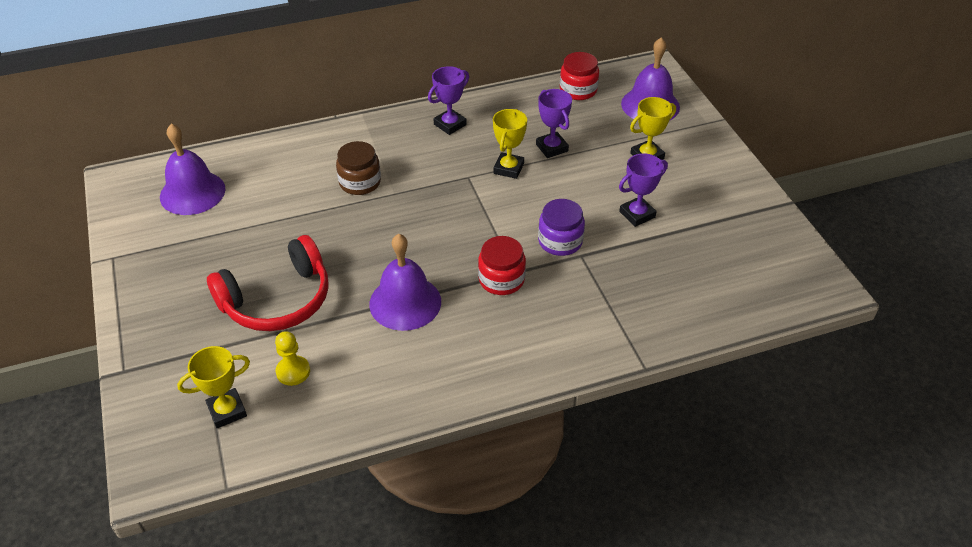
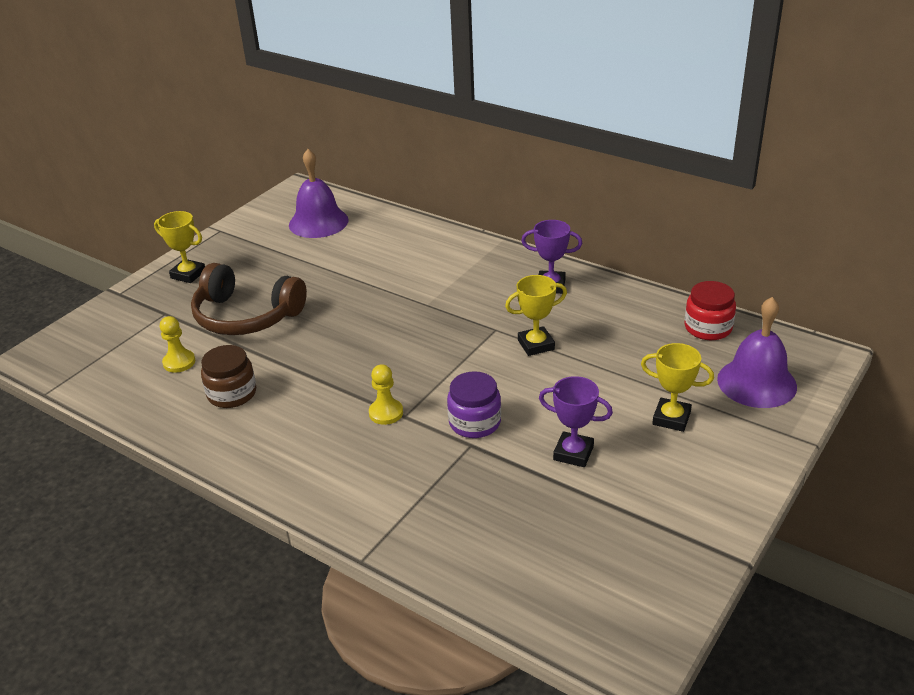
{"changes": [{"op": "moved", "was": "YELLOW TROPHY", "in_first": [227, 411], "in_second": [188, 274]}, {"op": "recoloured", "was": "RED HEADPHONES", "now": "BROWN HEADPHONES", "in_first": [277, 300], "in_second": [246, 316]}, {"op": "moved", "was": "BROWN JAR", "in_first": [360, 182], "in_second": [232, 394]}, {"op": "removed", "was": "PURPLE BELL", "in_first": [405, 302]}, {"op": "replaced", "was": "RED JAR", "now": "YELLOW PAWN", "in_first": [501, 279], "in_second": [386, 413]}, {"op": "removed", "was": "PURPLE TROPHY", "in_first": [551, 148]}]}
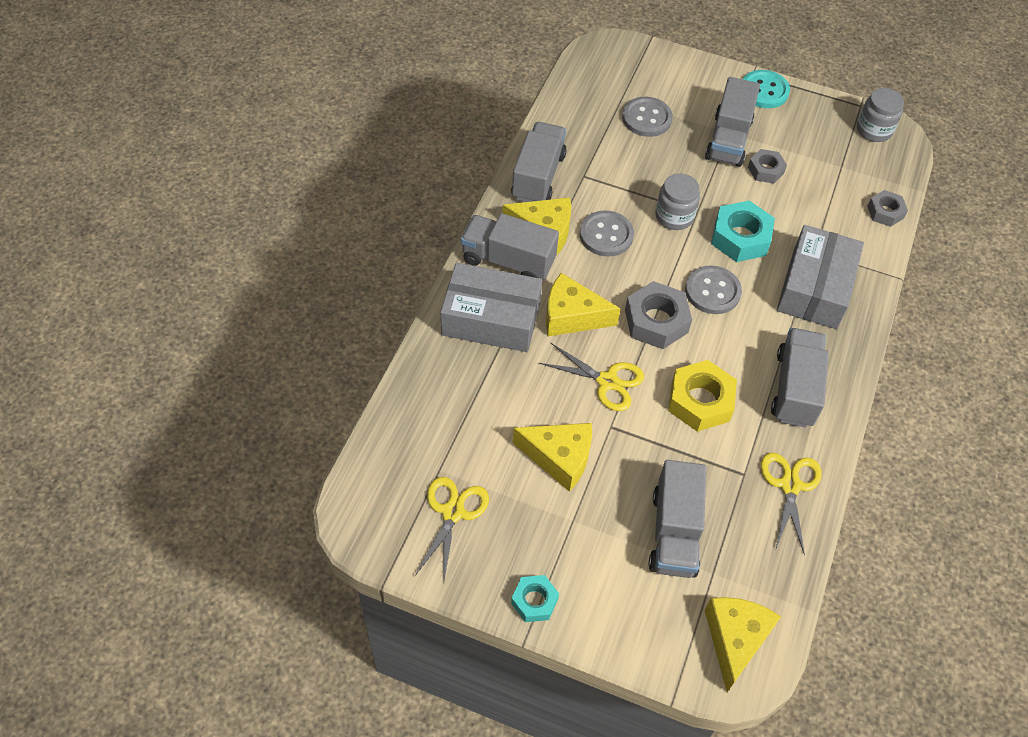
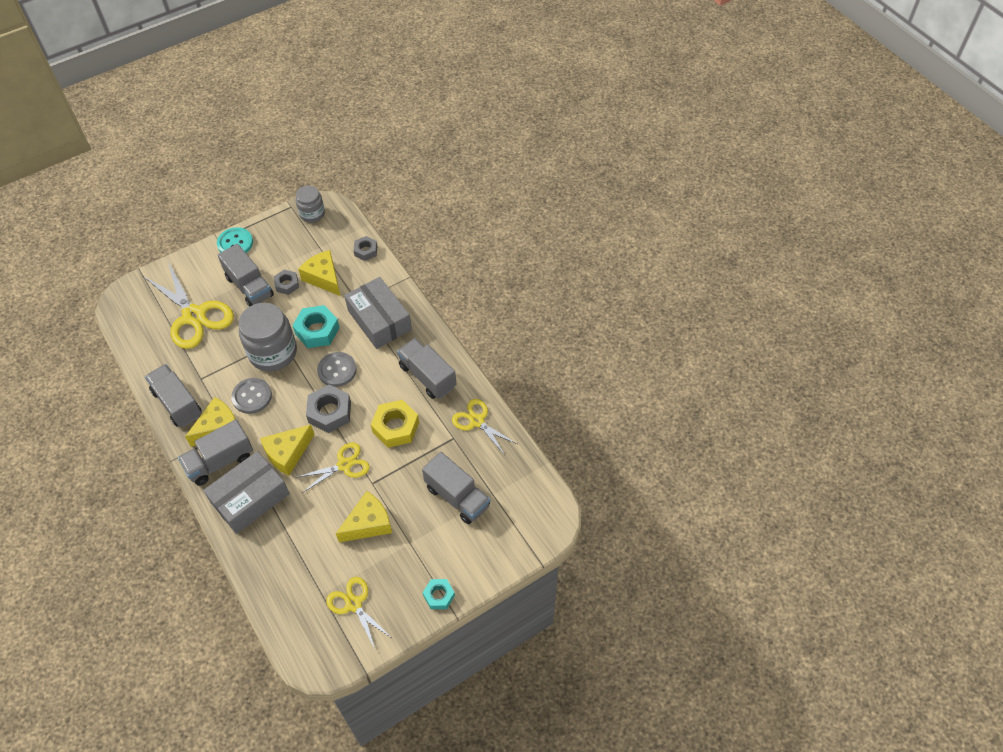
{"changes": [{"op": "replaced", "was": "GREY BUTTON", "now": "YELLOW SCISSORS", "in_first": [646, 118], "in_second": [194, 316]}, {"op": "resized", "was": "GREY JAR", "in_first": [674, 216], "in_second": [273, 352], "ratio": 1.74}, {"op": "moved", "was": "YELLOW CHEESE", "in_first": [735, 640], "in_second": [324, 278]}]}
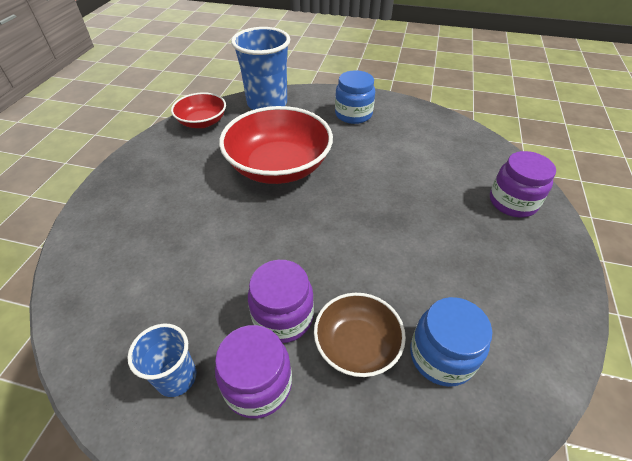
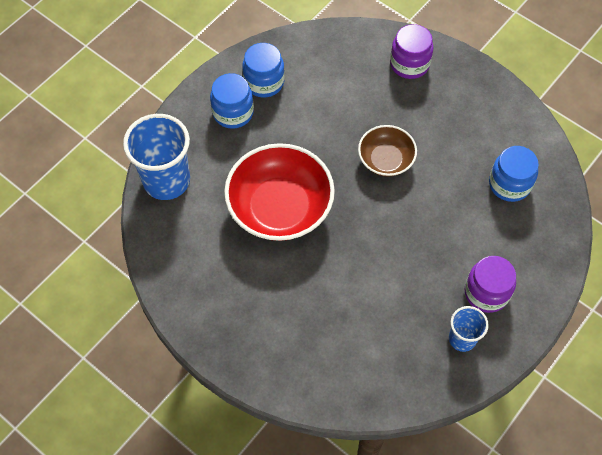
{"changes": [{"op": "removed", "was": "RED BOWL", "in_first": [202, 122]}, {"op": "removed", "was": "PURPLE JAR", "in_first": [283, 317]}, {"op": "moved", "was": "BROWN BOWL", "in_first": [357, 345], "in_second": [386, 159]}, {"op": "added", "now": "BLUE JAR", "in_second": [264, 82]}]}
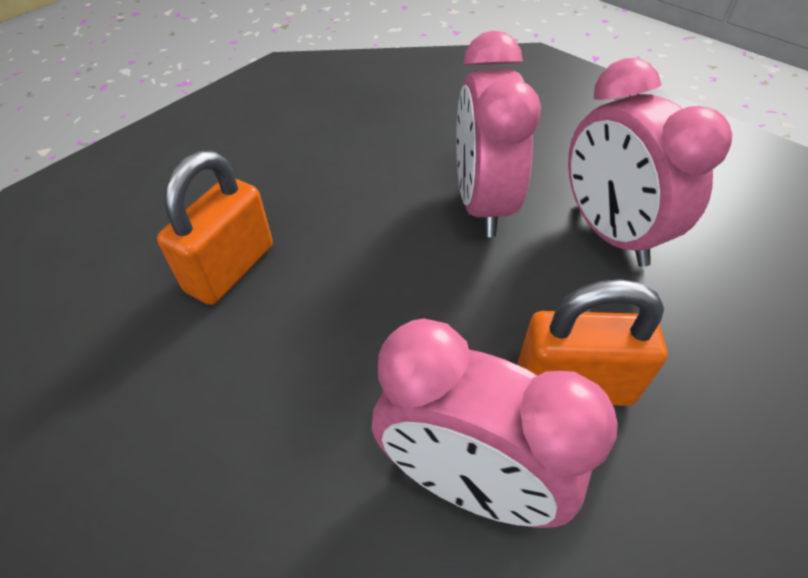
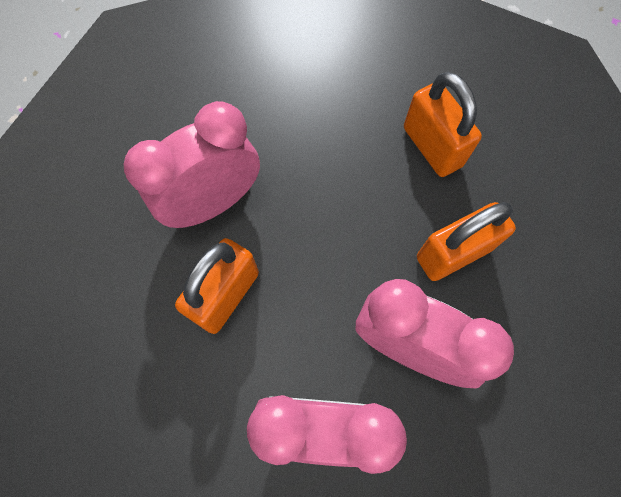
{"changes": [{"op": "added", "now": "ORANGE PADLOCK", "in_second": [453, 253]}]}
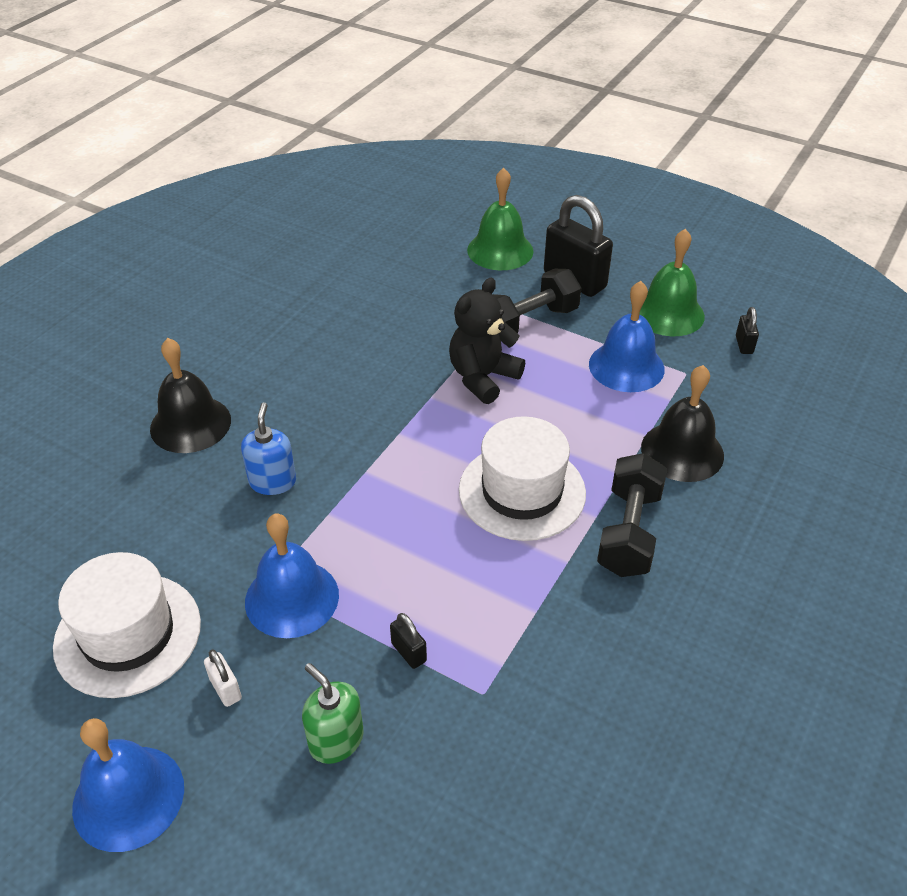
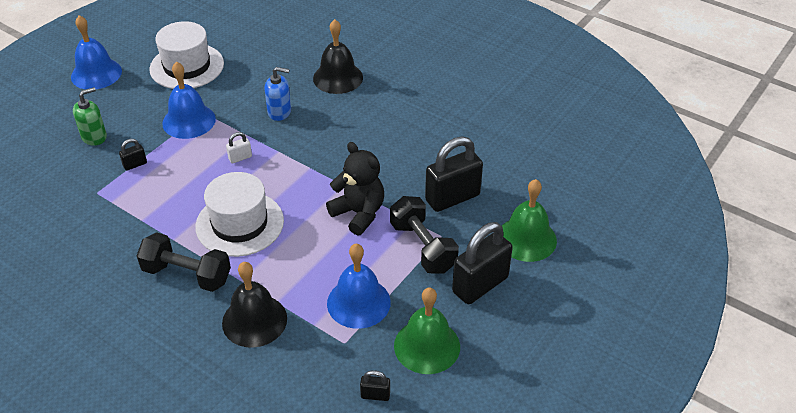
{"changes": [{"op": "moved", "was": "WHITE PADLOCK", "in_first": [225, 689], "in_second": [240, 158]}, {"op": "added", "now": "BLACK PADLOCK", "in_second": [452, 198]}]}
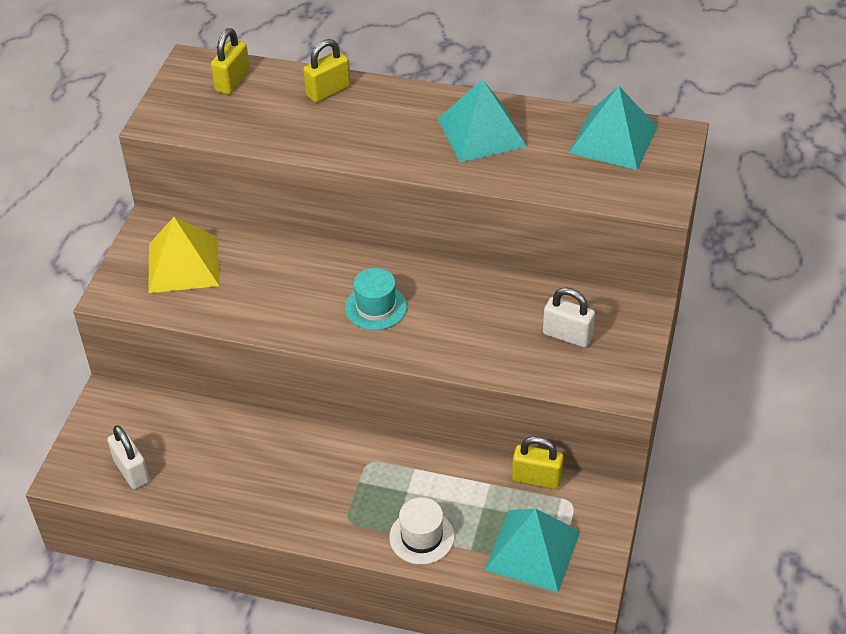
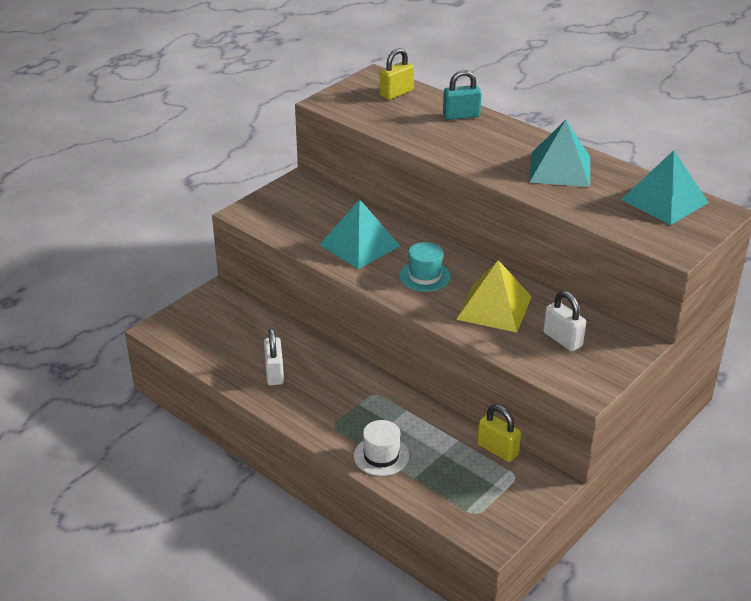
{"changes": [{"op": "moved", "was": "WHITE PADLOCK", "in_first": [131, 471], "in_second": [274, 373]}, {"op": "moved", "was": "YELLOW PYRAMID", "in_first": [183, 264], "in_second": [494, 307]}, {"op": "recoloured", "was": "YELLOW PADLOCK", "now": "TURQUOISE PADLOCK", "in_first": [328, 91], "in_second": [461, 116]}, {"op": "moved", "was": "TURQUOISE PYRAMID", "in_first": [533, 550], "in_second": [360, 245]}]}
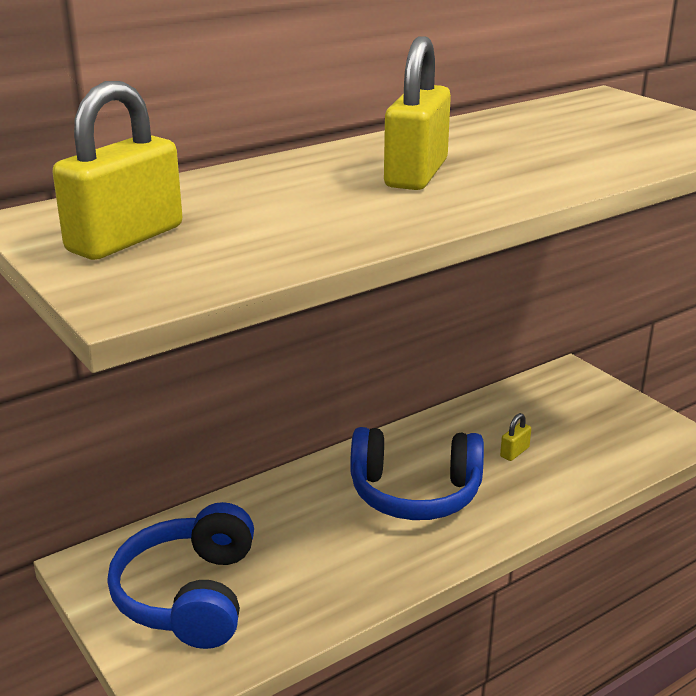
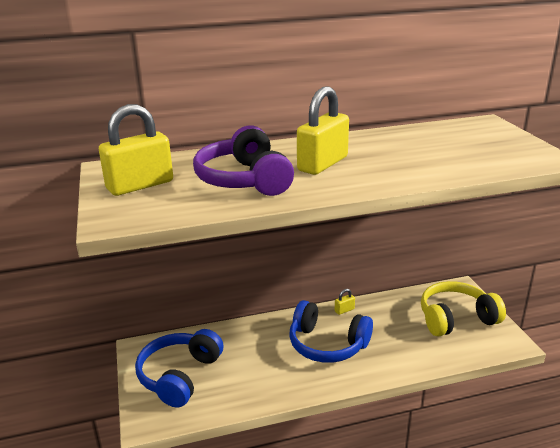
{"changes": [{"op": "moved", "was": "YELLOW PADLOCK", "in_first": [514, 452], "in_second": [344, 310]}, {"op": "added", "now": "PURPLE HEADPHONES", "in_second": [244, 180]}, {"op": "added", "now": "YELLOW HEADPHONES", "in_second": [456, 318]}]}
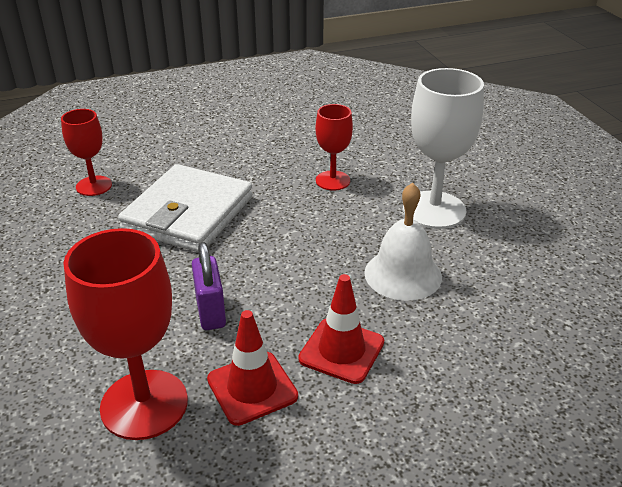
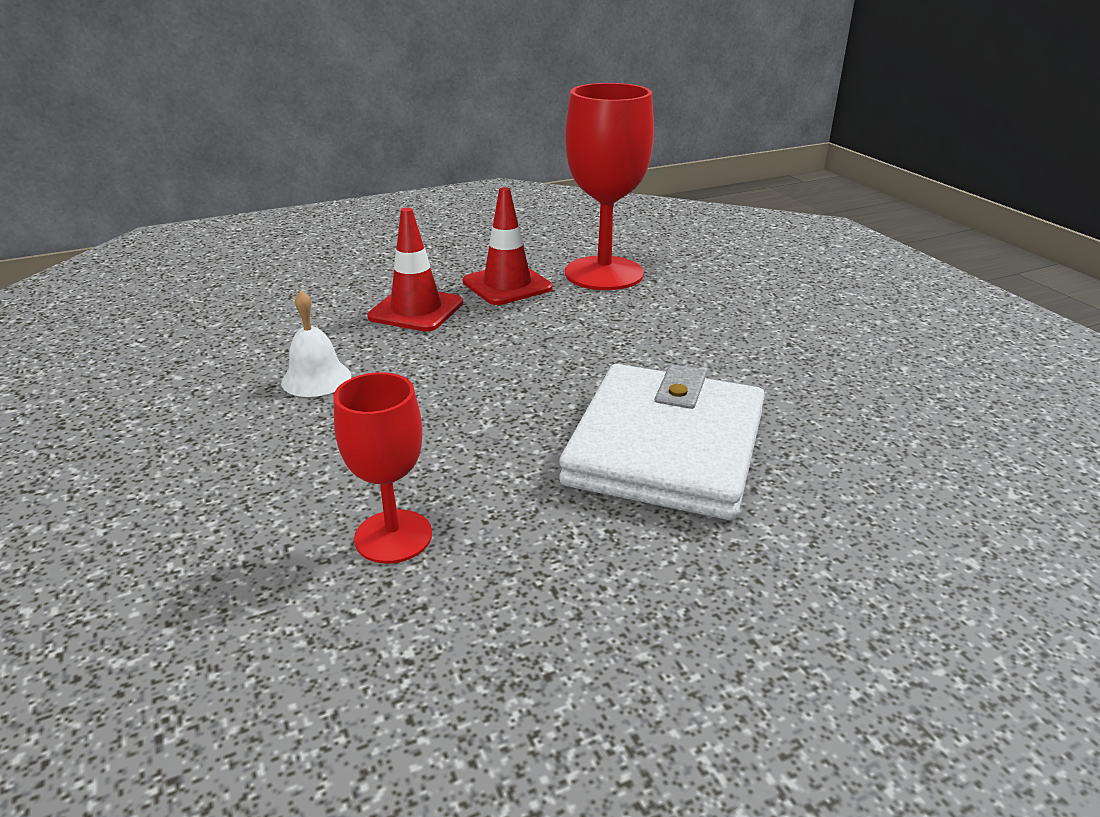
{"changes": [{"op": "removed", "was": "RED GOBLET", "in_first": [94, 186]}, {"op": "removed", "was": "PURPLE PADLOCK", "in_first": [211, 312]}, {"op": "resized", "was": "WHITE BELL", "in_first": [403, 274], "in_second": [316, 378], "ratio": 0.62}, {"op": "removed", "was": "WHITE GOBLET", "in_first": [434, 210]}]}
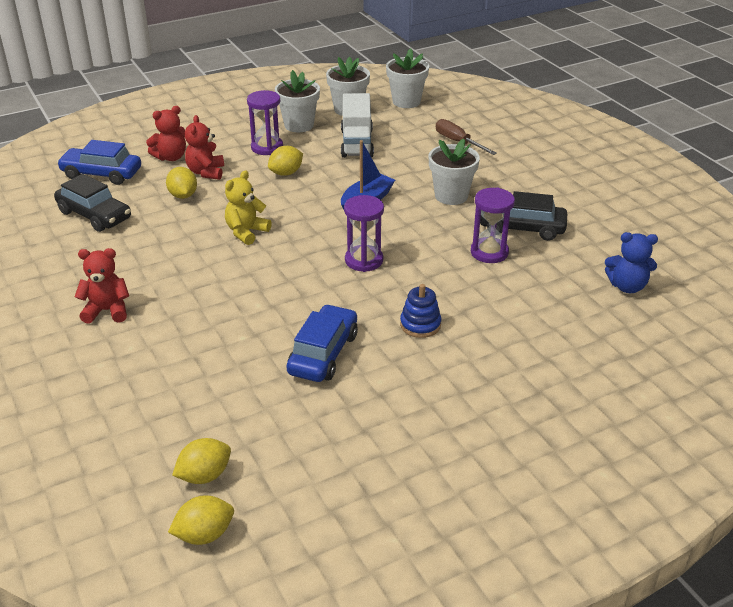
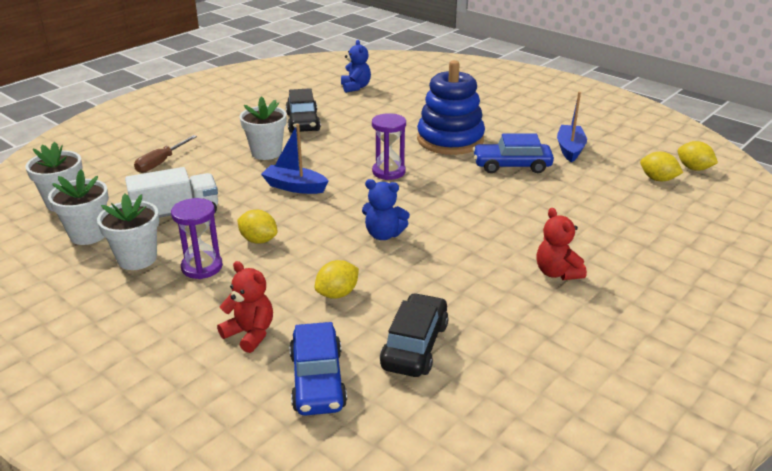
{"changes": [{"op": "removed", "was": "RED TEDDY BEAR", "in_first": [206, 172]}, {"op": "recoloured", "was": "YELLOW TEDDY BEAR", "now": "BLUE TEDDY BEAR", "in_first": [246, 232], "in_second": [383, 235]}, {"op": "resized", "was": "BLUE STACKING TOY", "in_first": [420, 325], "in_second": [450, 140], "ratio": 2.23}, {"op": "removed", "was": "PURPLE HOURGLASS", "in_first": [489, 252]}, {"op": "added", "now": "BLUE BOAT", "in_second": [570, 149]}]}
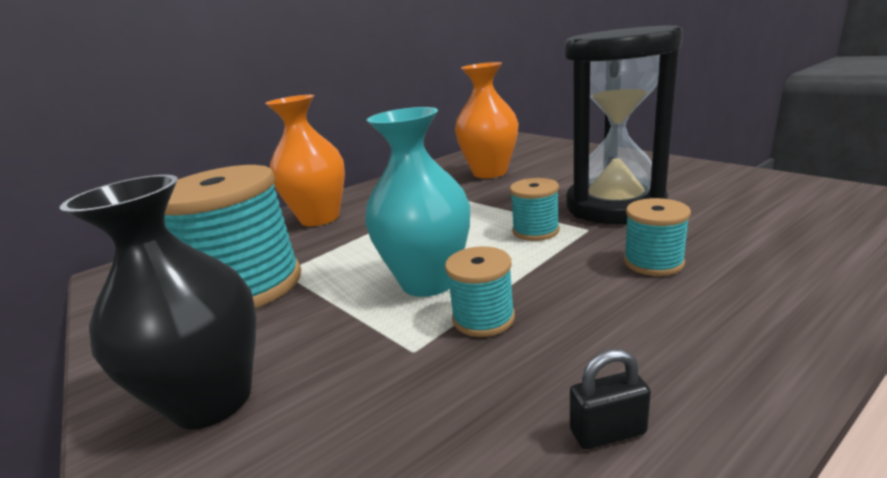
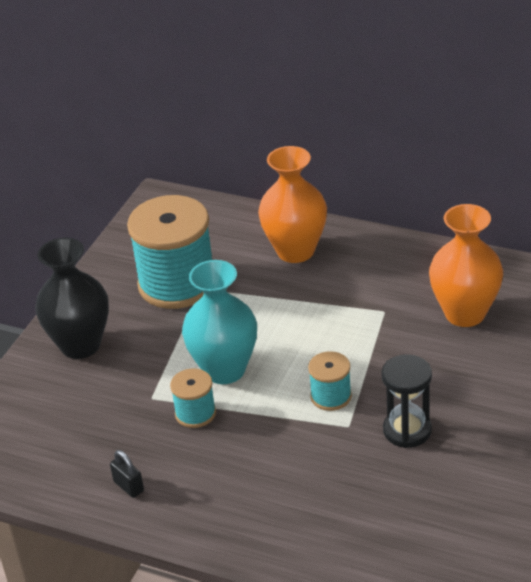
{"changes": [{"op": "resized", "was": "BLACK HOURGLASS", "in_first": [614, 206], "in_second": [407, 430], "ratio": 0.52}, {"op": "removed", "was": "TURQUOISE SPOOL", "in_first": [653, 262]}]}
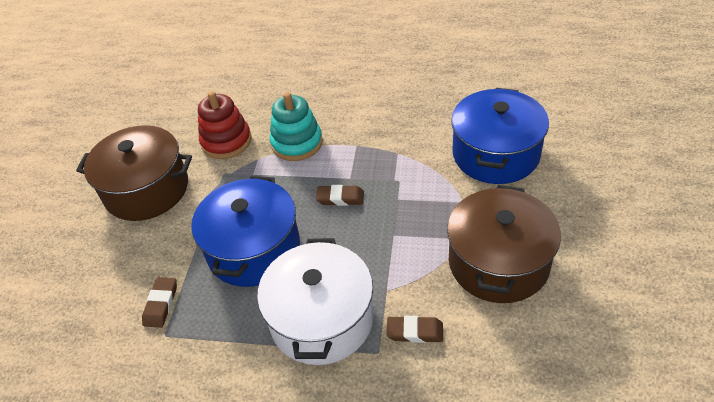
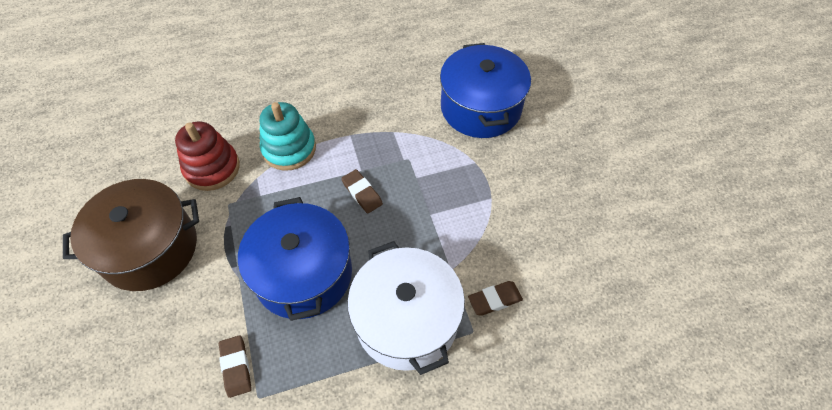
{"changes": [{"op": "turned", "was": "BROWN ERASER", "in_first": [340, 198], "in_second": [362, 193], "clockwise": 75}, {"op": "removed", "was": "BROWN POT", "in_first": [498, 262]}]}
